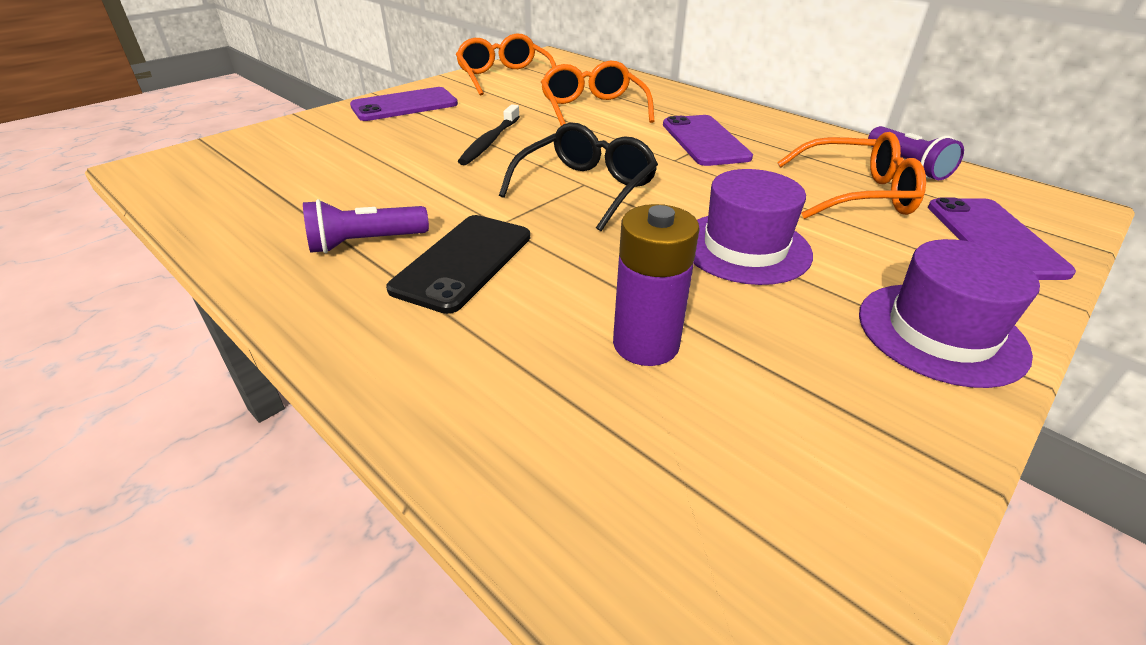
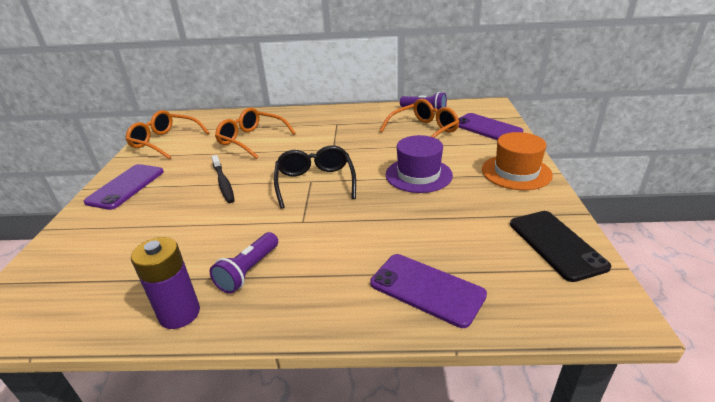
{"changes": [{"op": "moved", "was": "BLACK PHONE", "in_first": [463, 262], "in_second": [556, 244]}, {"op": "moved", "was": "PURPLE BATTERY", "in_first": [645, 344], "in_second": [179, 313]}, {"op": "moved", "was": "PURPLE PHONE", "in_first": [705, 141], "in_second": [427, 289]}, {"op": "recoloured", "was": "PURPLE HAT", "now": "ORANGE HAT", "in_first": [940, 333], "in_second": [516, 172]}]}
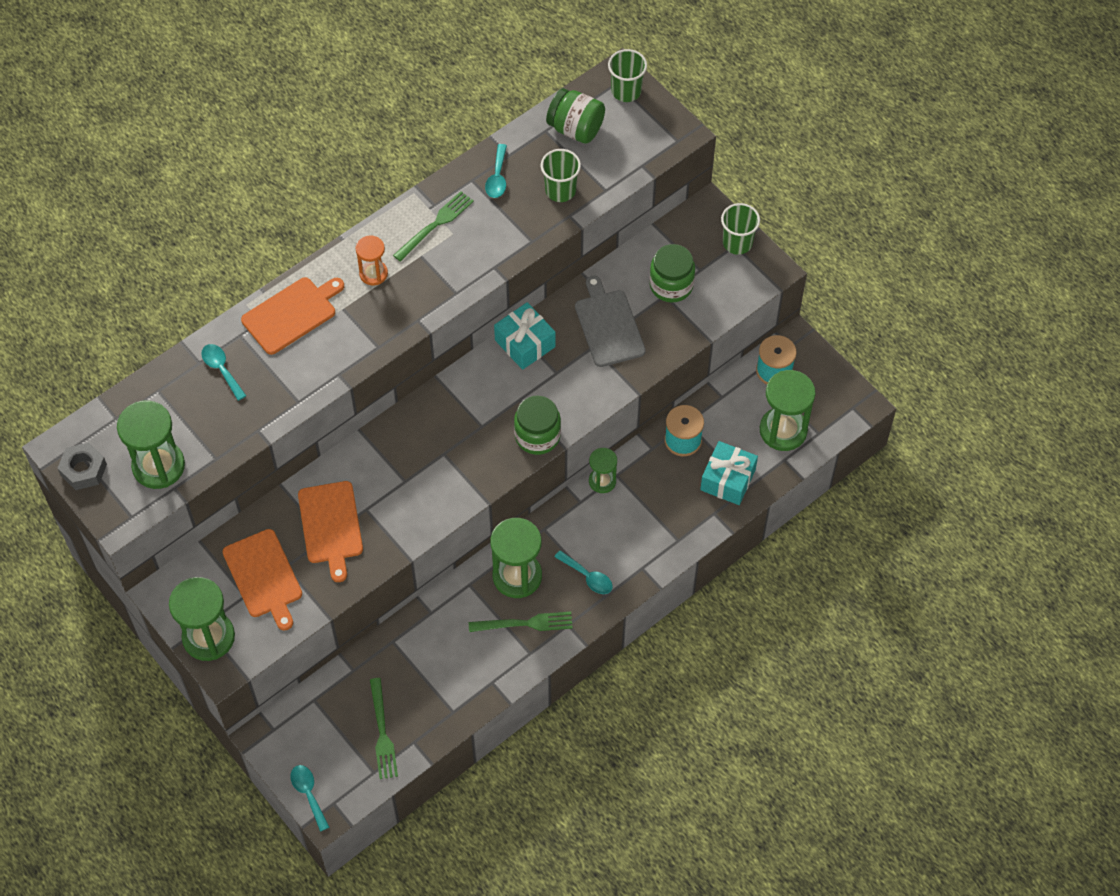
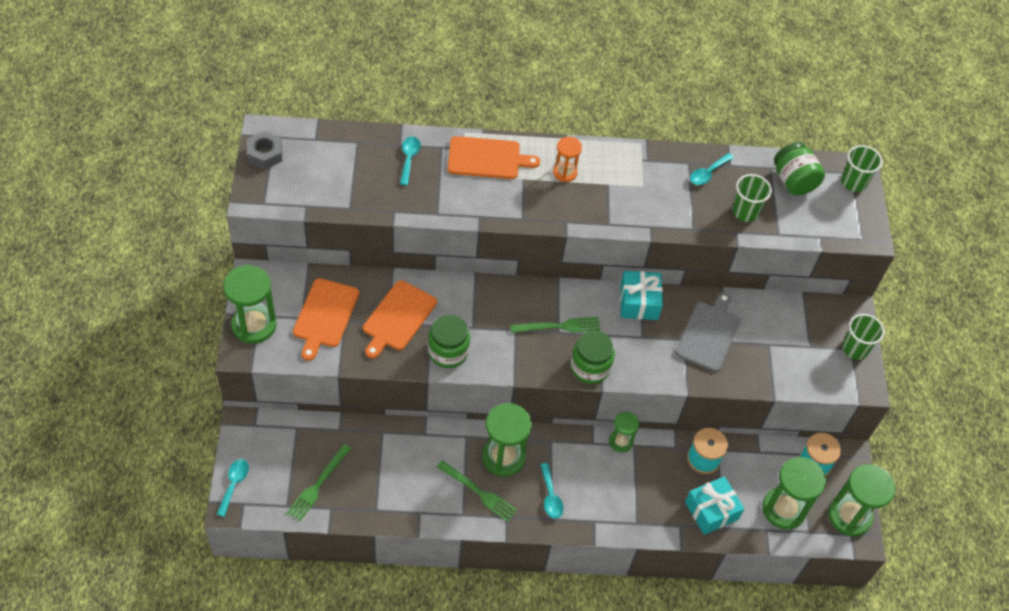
{"changes": [{"op": "moved", "was": "GREEN HOURGLASS", "in_first": [158, 466], "in_second": [849, 516]}, {"op": "moved", "was": "GREEN FORK", "in_first": [435, 224], "in_second": [559, 326]}, {"op": "moved", "was": "GREEN JAR", "in_first": [671, 285], "in_second": [448, 352]}]}
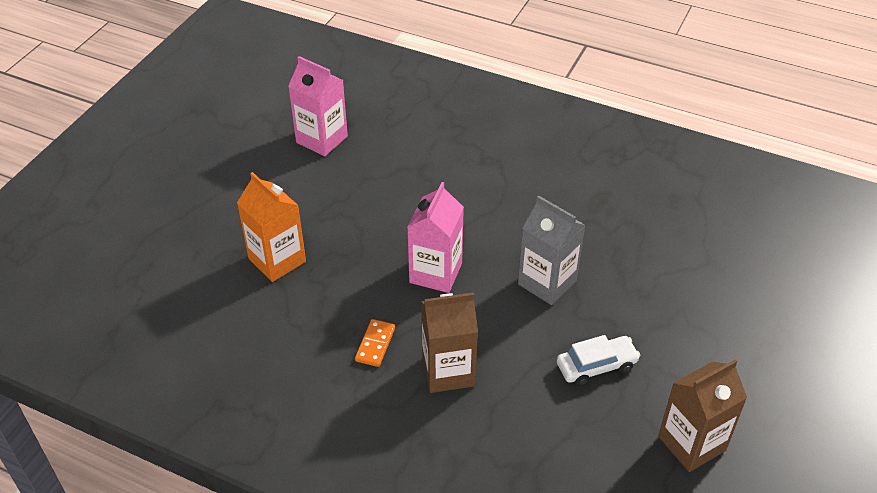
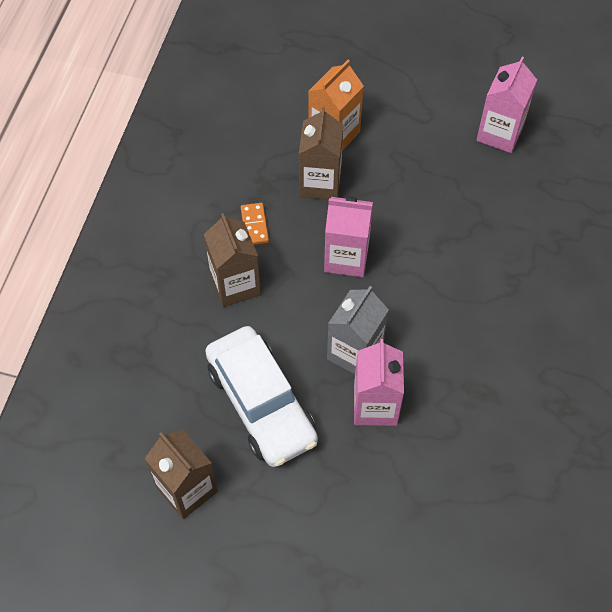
{"changes": [{"op": "turned", "was": "ORANGE DOMINO", "in_first": [375, 344], "in_second": [254, 225], "clockwise": 75}, {"op": "resized", "was": "WHITE CAR", "in_first": [596, 366], "in_second": [261, 403], "ratio": 1.93}, {"op": "added", "now": "BROWN CARTON", "in_second": [320, 183]}, {"op": "added", "now": "PINK CARTON", "in_second": [375, 405]}]}
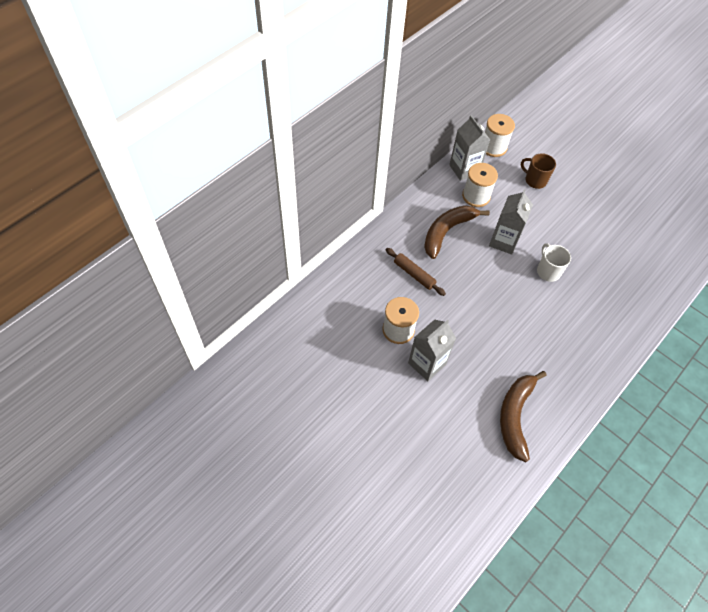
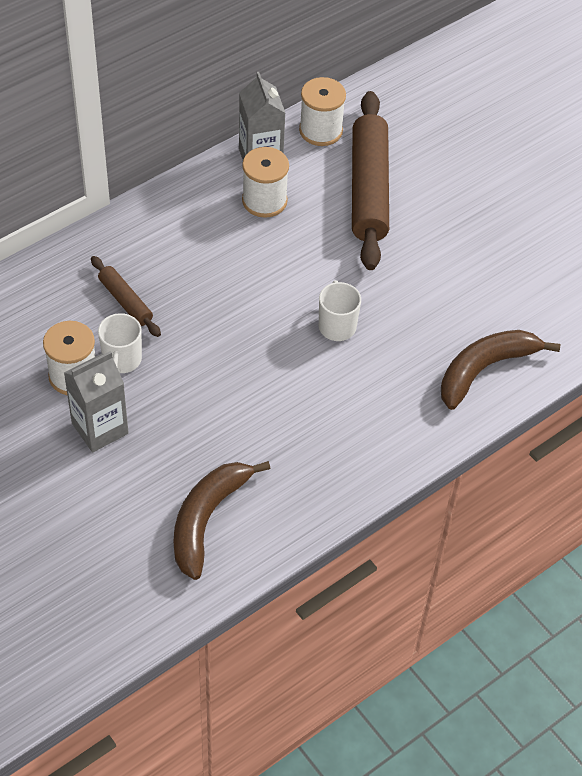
{"changes": [{"op": "moved", "was": "BROWN BANANA", "in_first": [447, 232], "in_second": [484, 369]}, {"op": "removed", "was": "GREY CARTON", "in_first": [503, 241]}, {"op": "replaced", "was": "BROWN MUG", "now": "BROWN ROLLING PIN", "in_first": [535, 180], "in_second": [369, 189]}, {"op": "added", "now": "WHITE MUG", "in_second": [122, 360]}]}
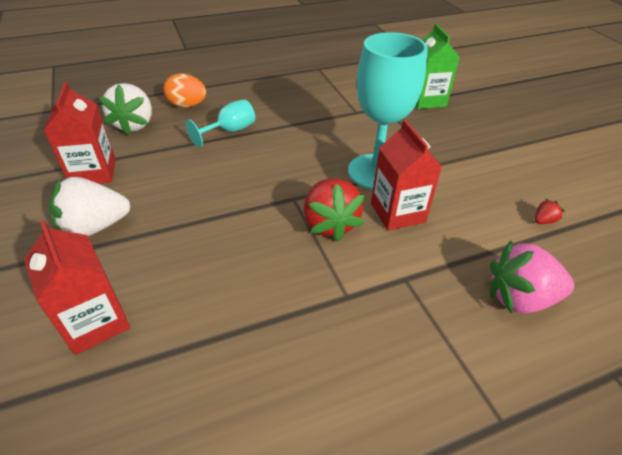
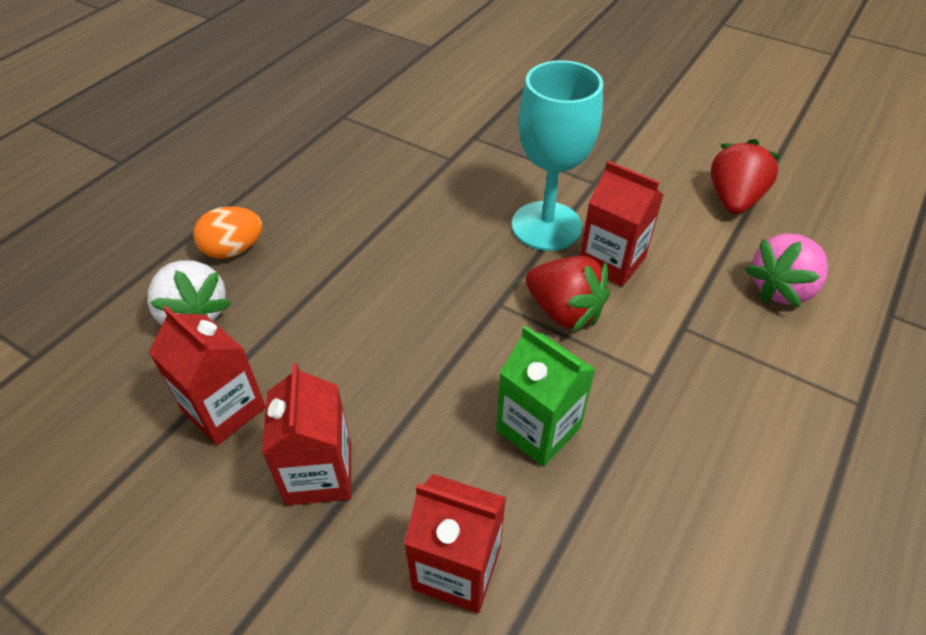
{"changes": [{"op": "replaced", "was": "WHITE STRAWBERRY", "now": "RED CARTON", "in_first": [95, 227], "in_second": [319, 473]}, {"op": "removed", "was": "TURQUOISE GOBLET", "in_first": [230, 131]}, {"op": "moved", "was": "GREEN CARTON", "in_first": [426, 100], "in_second": [538, 429]}, {"op": "resized", "was": "RED STRAWBERRY", "in_first": [543, 221], "in_second": [733, 199], "ratio": 2.4}]}
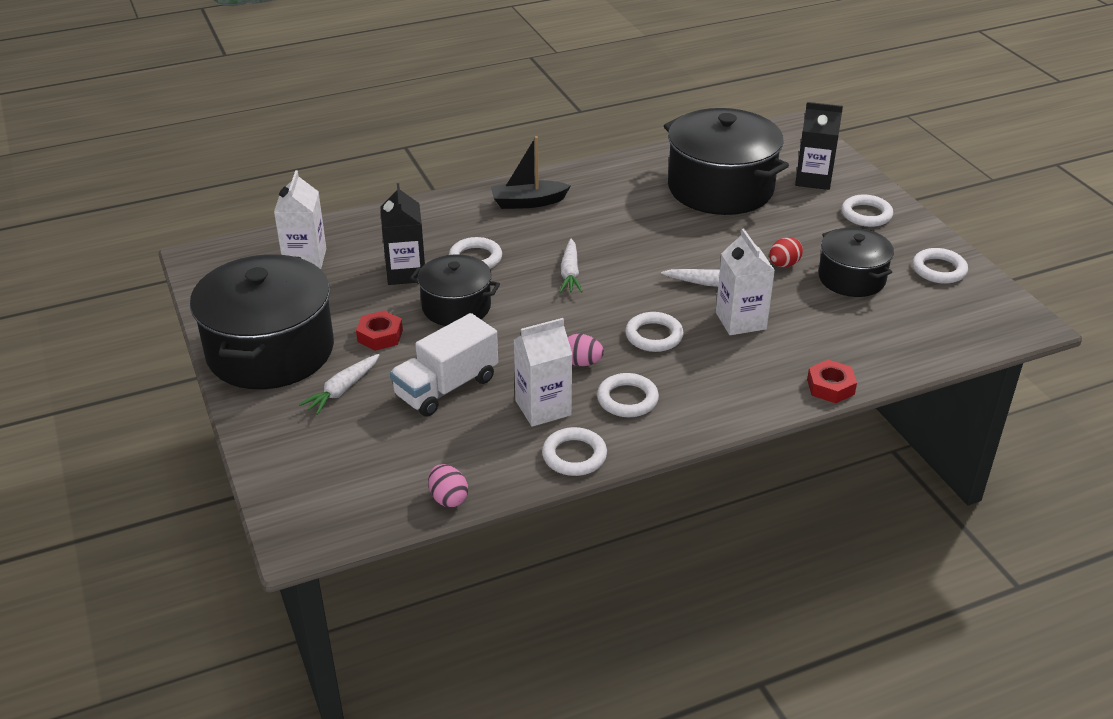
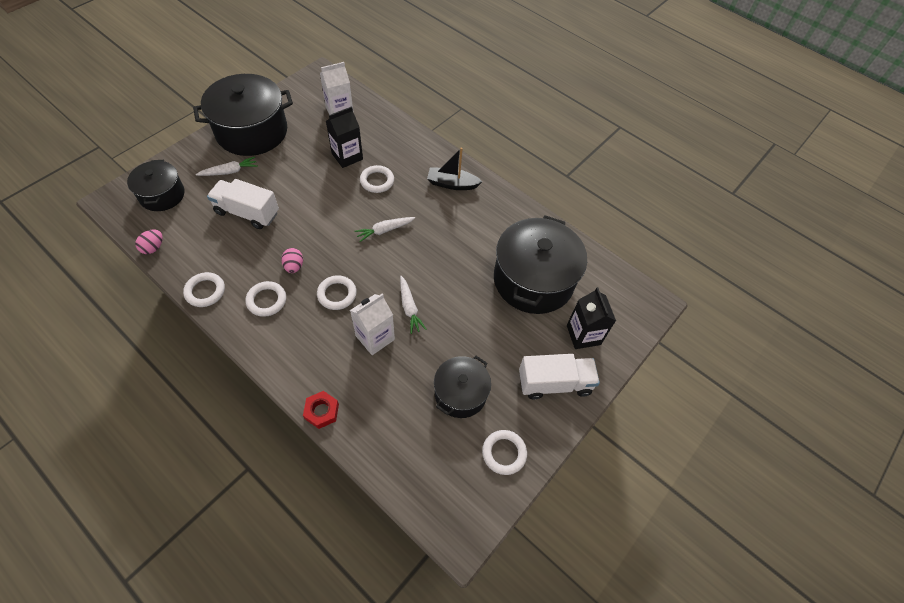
{"changes": [{"op": "turned", "was": "WHITE CARROT", "in_first": [342, 390], "in_second": [229, 171], "clockwise": 150}, {"op": "removed", "was": "RED NUT", "in_first": [380, 336]}, {"op": "moved", "was": "BLACK POT", "in_first": [456, 307], "in_second": [162, 195]}, {"op": "turned", "was": "BLACK BOAT", "in_first": [528, 202], "in_second": [452, 184], "clockwise": -45}, {"op": "removed", "was": "WHITE CARTON", "in_first": [543, 408]}, {"op": "removed", "was": "RED EGG", "in_first": [783, 264]}, {"op": "replaced", "was": "WHITE RING", "now": "WHITE TRUCK", "in_first": [866, 214], "in_second": [554, 383]}]}
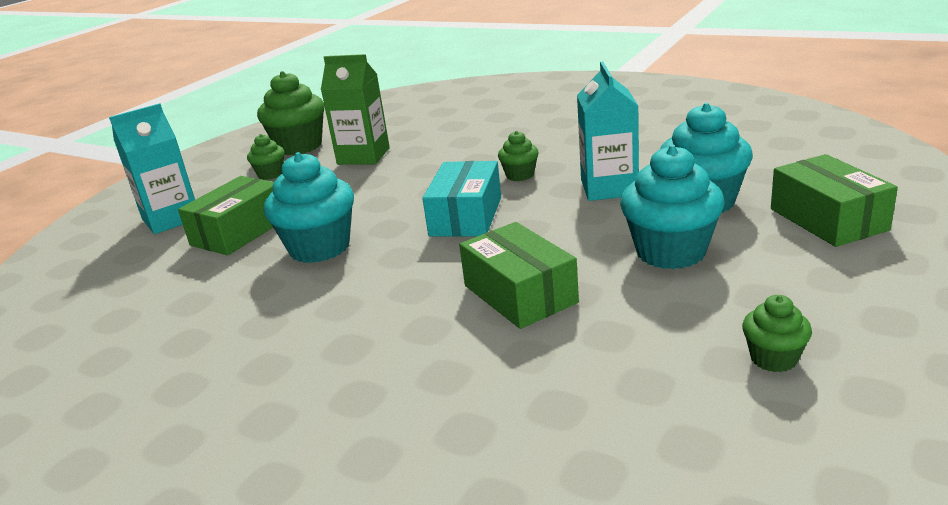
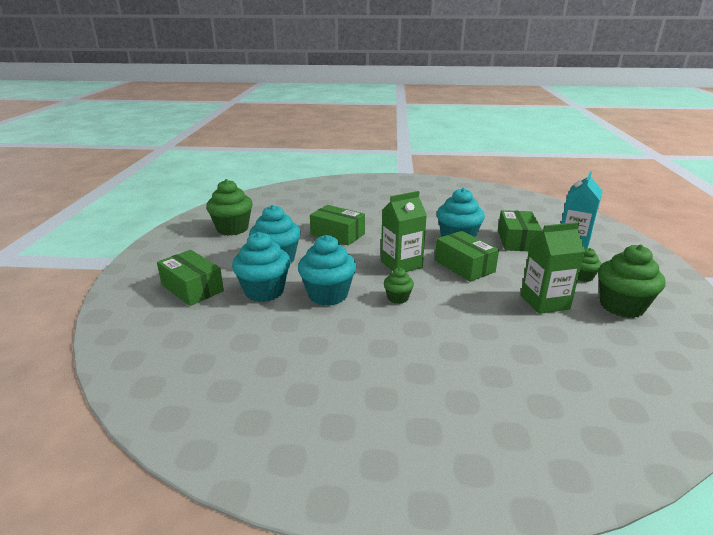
{"changes": [{"op": "replaced", "was": "TURQUOISE BOX", "now": "GREEN CARTON", "in_first": [466, 216], "in_second": [401, 264]}, {"op": "replaced", "was": "TURQUOISE CARTON", "now": "TURQUOISE CUPCAKE", "in_first": [609, 188], "in_second": [328, 295]}, {"op": "resized", "was": "GREEN CUPCAKE", "in_first": [773, 358], "in_second": [232, 229], "ratio": 1.92}, {"op": "added", "now": "GREEN BOX", "in_second": [464, 266]}]}
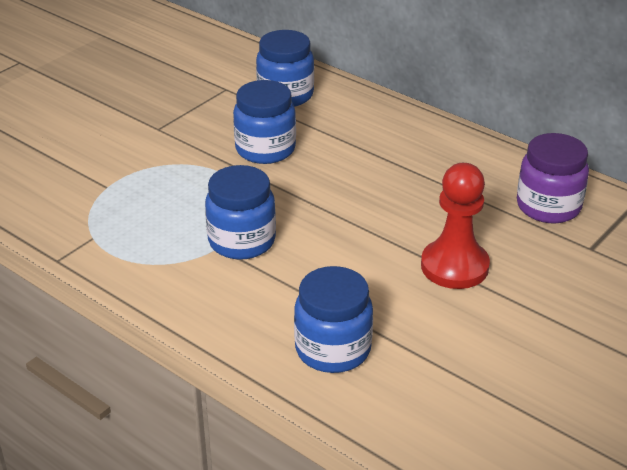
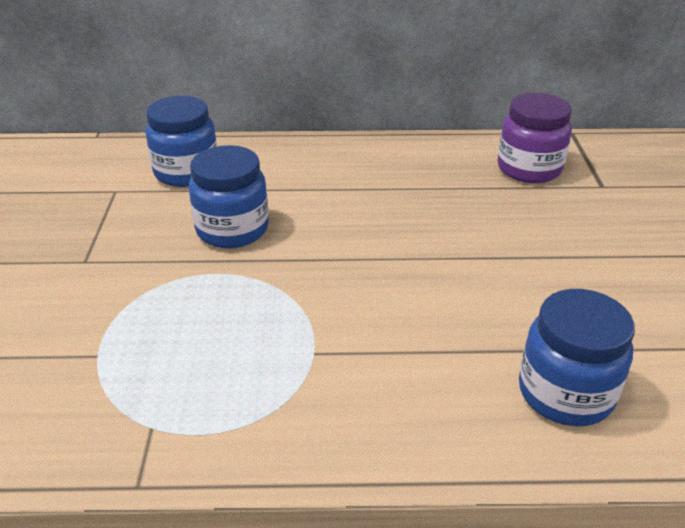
{"changes": [{"op": "removed", "was": "BLUE JAR", "in_first": [242, 241]}, {"op": "removed", "was": "RED PAWN", "in_first": [454, 266]}]}
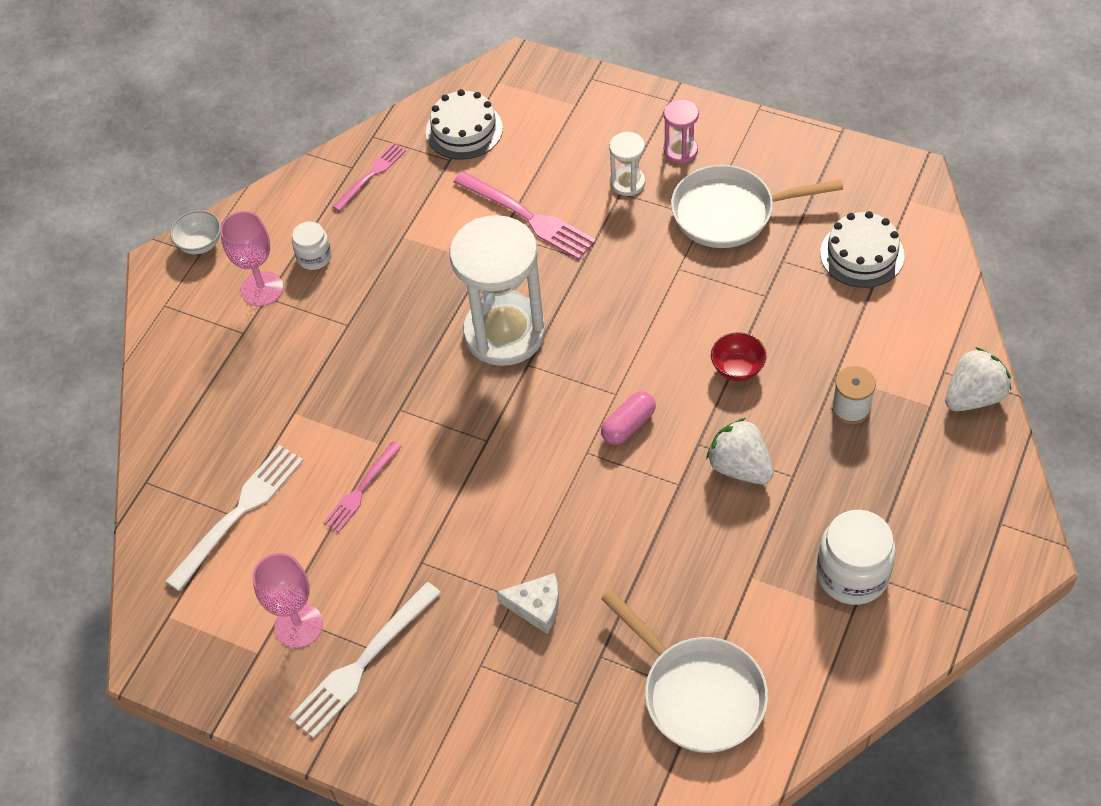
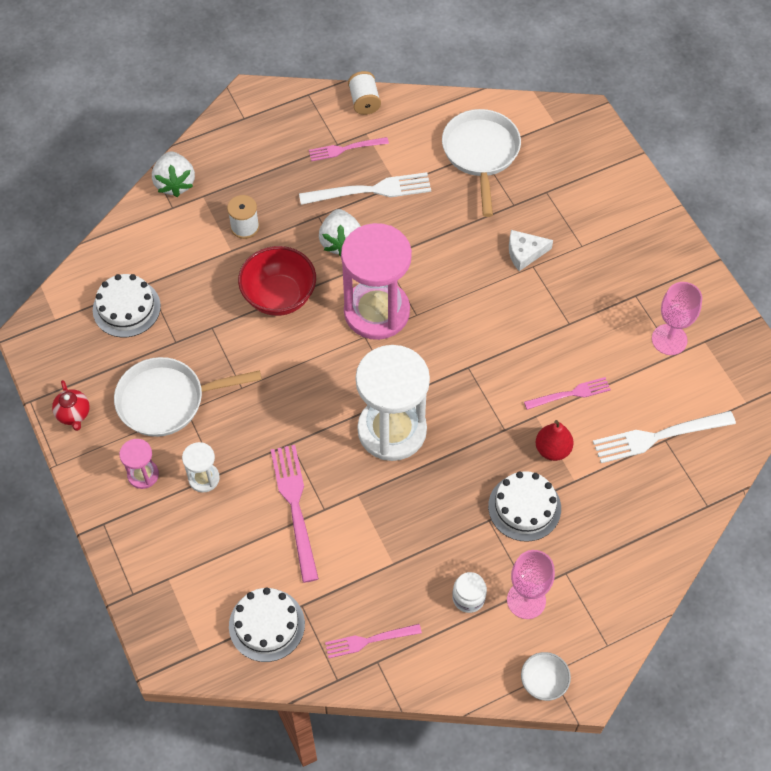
{"changes": [{"op": "moved", "was": "WHITE FORK", "in_first": [362, 665], "in_second": [372, 190]}, {"op": "turned", "was": "WHITE CHEESE", "in_first": [536, 606], "in_second": [524, 253], "clockwise": -60}, {"op": "replaced", "was": "PINK CAPSULE", "now": "PINK HOURGLASS", "in_first": [628, 425], "in_second": [376, 312]}, {"op": "turned", "was": "WHITE PAN", "in_first": [730, 213], "in_second": [167, 400], "clockwise": 135}, {"op": "resized", "was": "RED BOWL", "in_first": [737, 368], "in_second": [279, 296], "ratio": 1.8}, {"op": "replaced", "was": "WHITE JAR", "now": "PINK FORK", "in_first": [852, 574], "in_second": [344, 149]}, {"op": "turned", "was": "WHITE STRAWBERRY", "in_first": [973, 396], "in_second": [175, 183], "clockwise": -105}, {"op": "added", "now": "RED TEAPOT", "in_second": [73, 414]}, {"op": "added", "now": "WHITE SPOOL", "in_second": [364, 101]}, {"op": "added", "now": "WHITE CAKE", "in_second": [524, 507]}, {"op": "added", "now": "RED PEAR", "in_second": [552, 449]}]}
